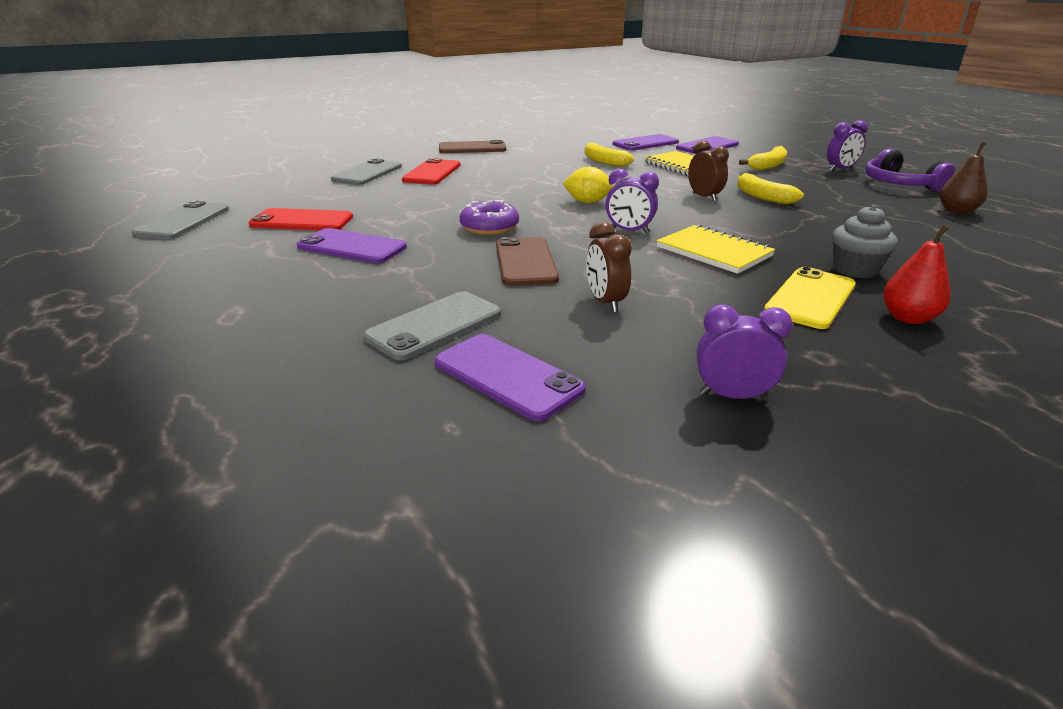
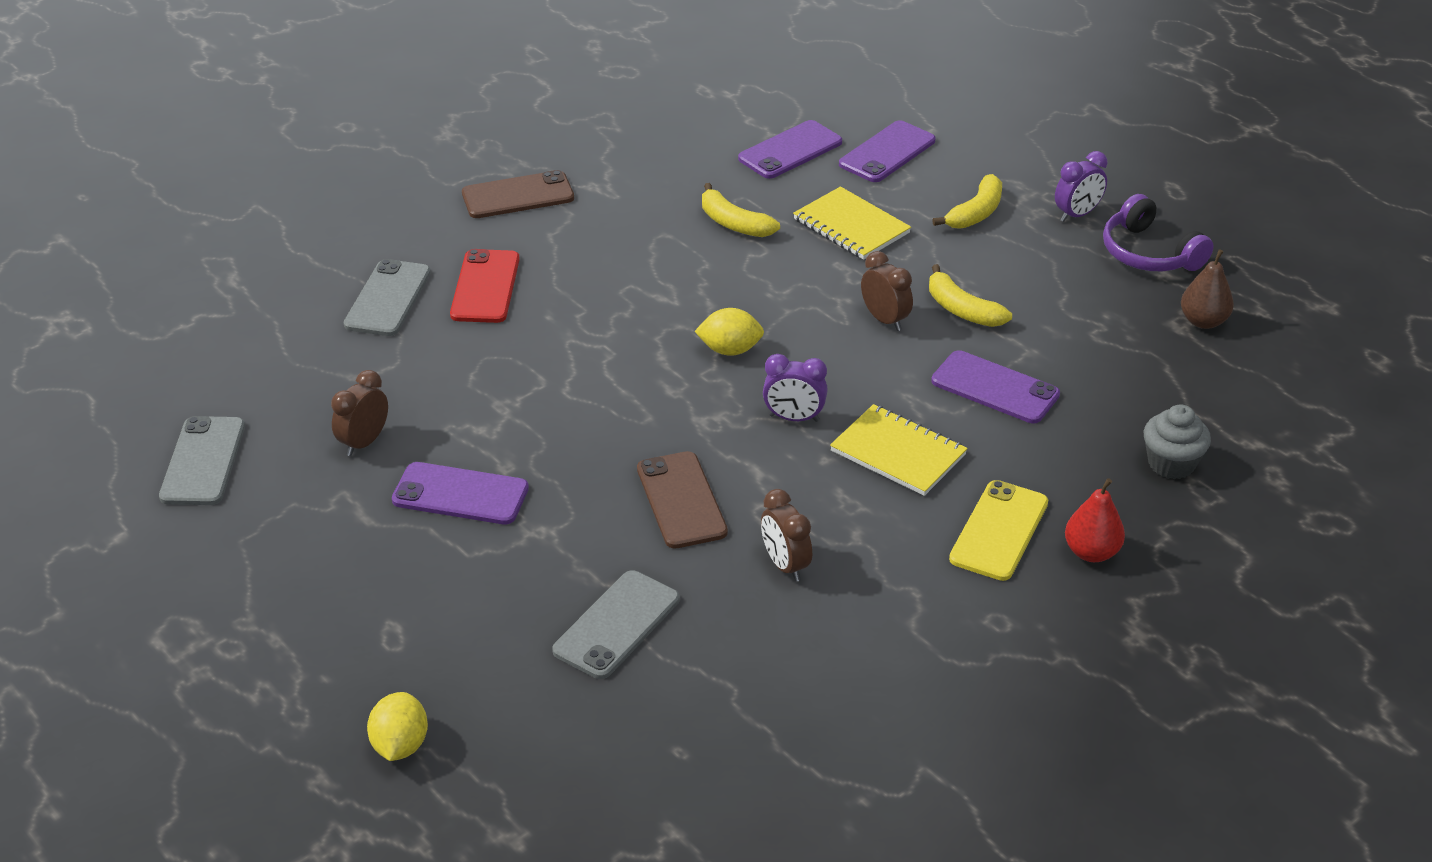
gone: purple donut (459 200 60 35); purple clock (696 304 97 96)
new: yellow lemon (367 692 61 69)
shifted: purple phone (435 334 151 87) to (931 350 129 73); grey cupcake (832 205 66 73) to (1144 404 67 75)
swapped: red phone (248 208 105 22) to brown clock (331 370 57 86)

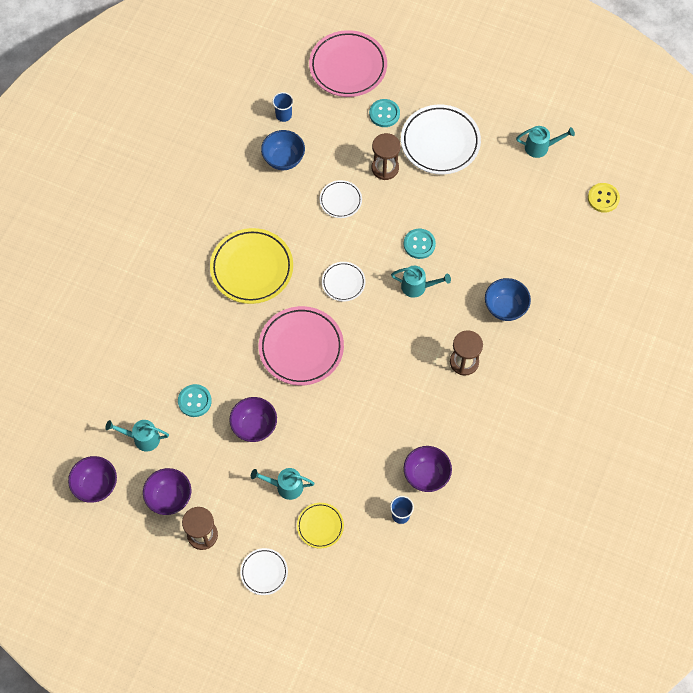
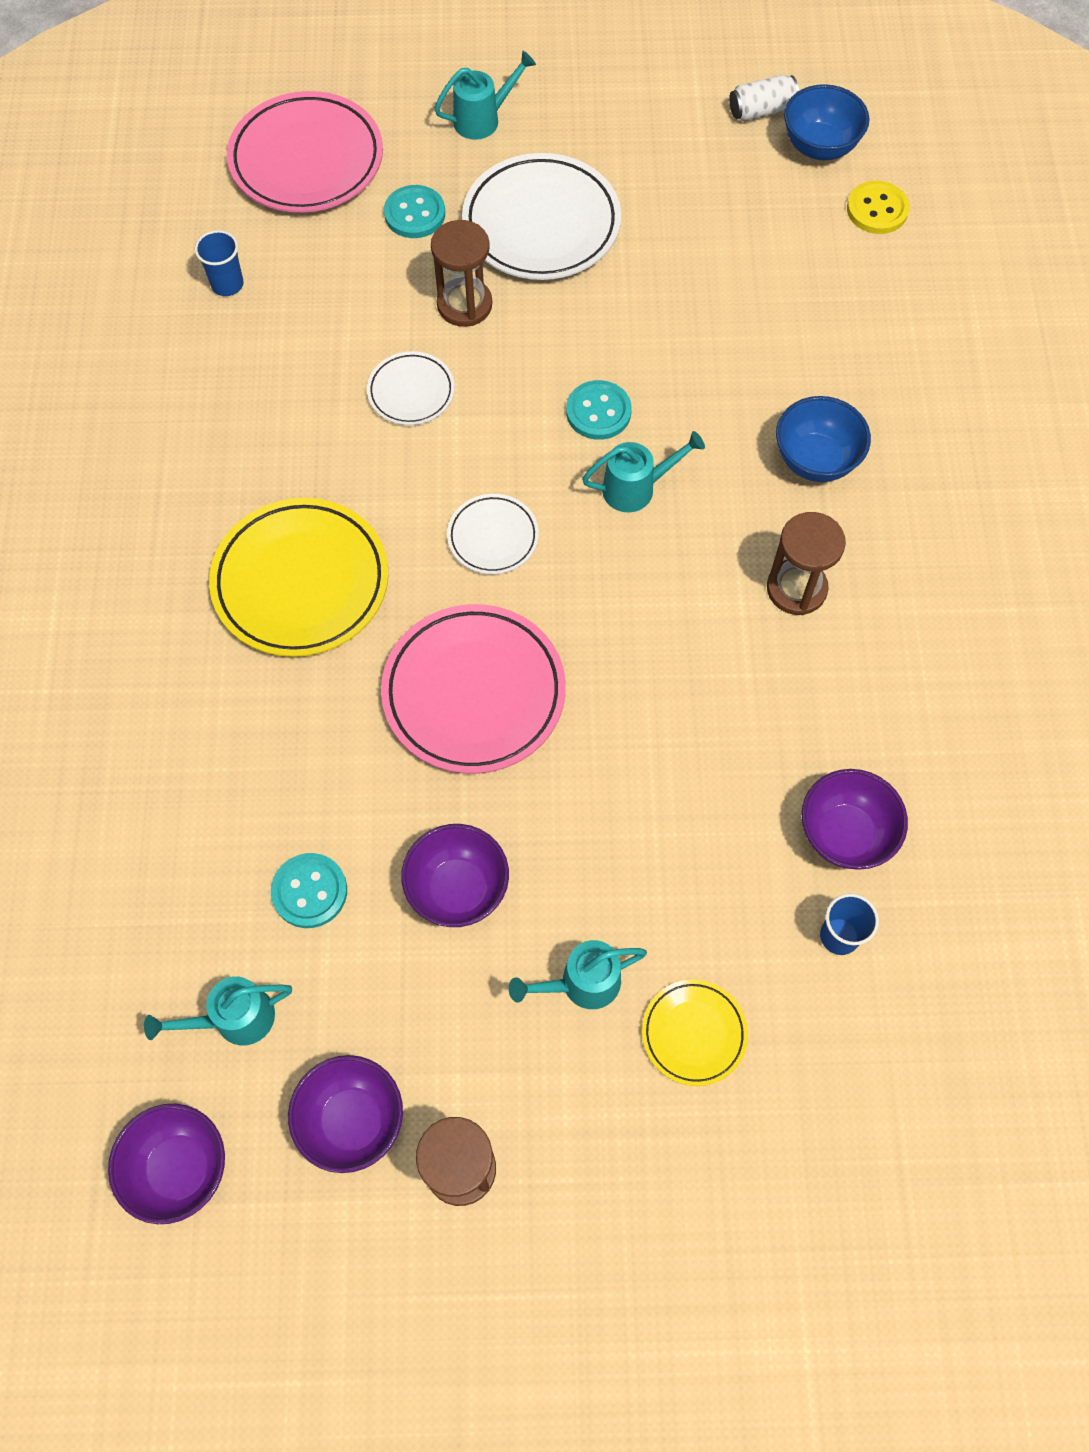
gone: white plate (240 548 48 47)
new: white can (729 75 70 46)
shifted: turquoise watering can (516 126 59 32) to (434 51 102 89); blue bowl (261 130 44 40) to (784 84 86 76)

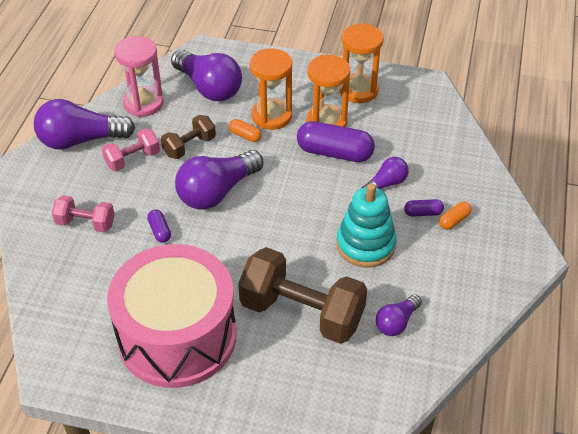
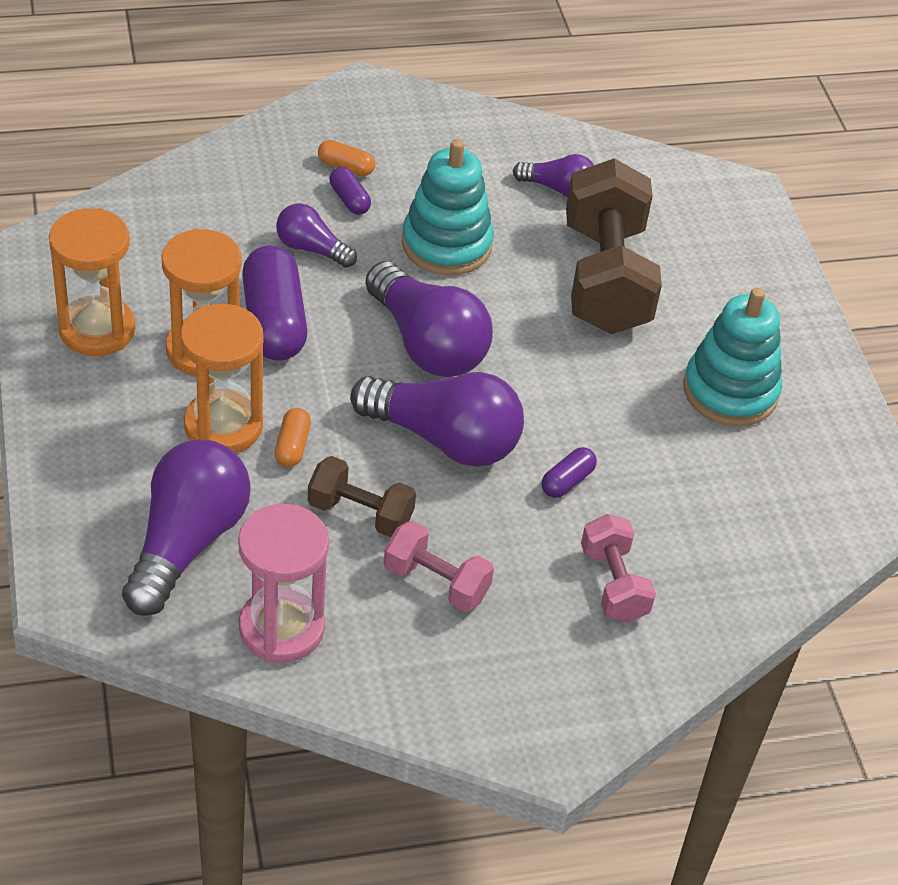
shifted: purple light bulb (33 99 102 51) to (365 261 128 116)
swapped: pink drum (107 244 130 144) to turquoise stacking toy (683 288 99 139)

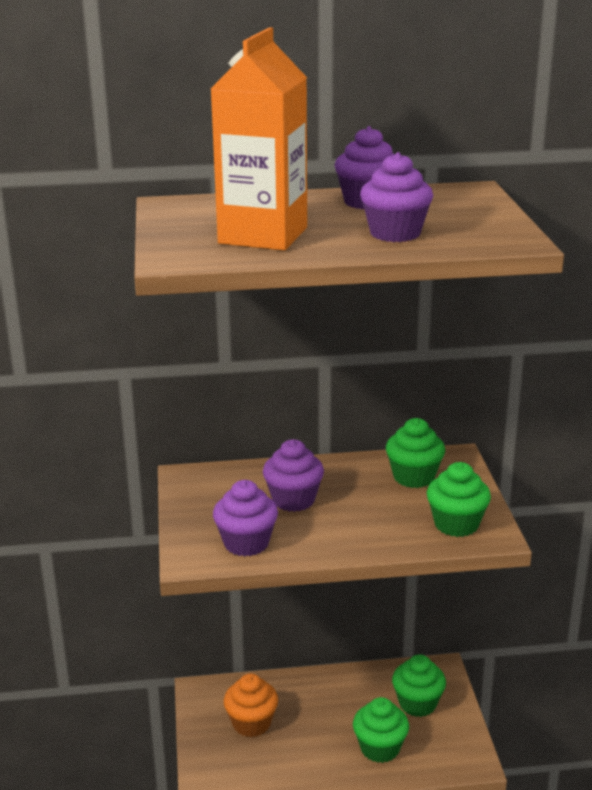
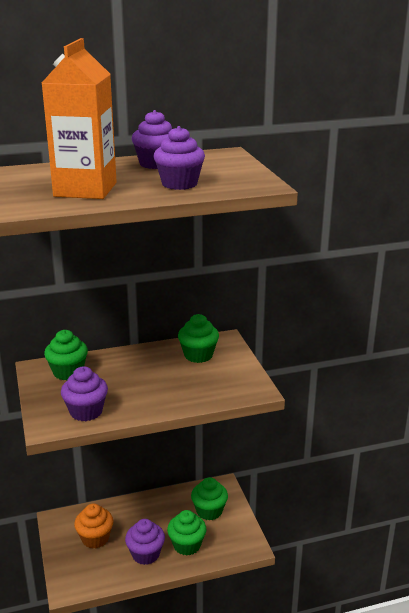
shifted: green cupcake (427 462 64 75) to (44 330 44 50); purple cupcake (263 439 61 73) to (125 519 40 46)

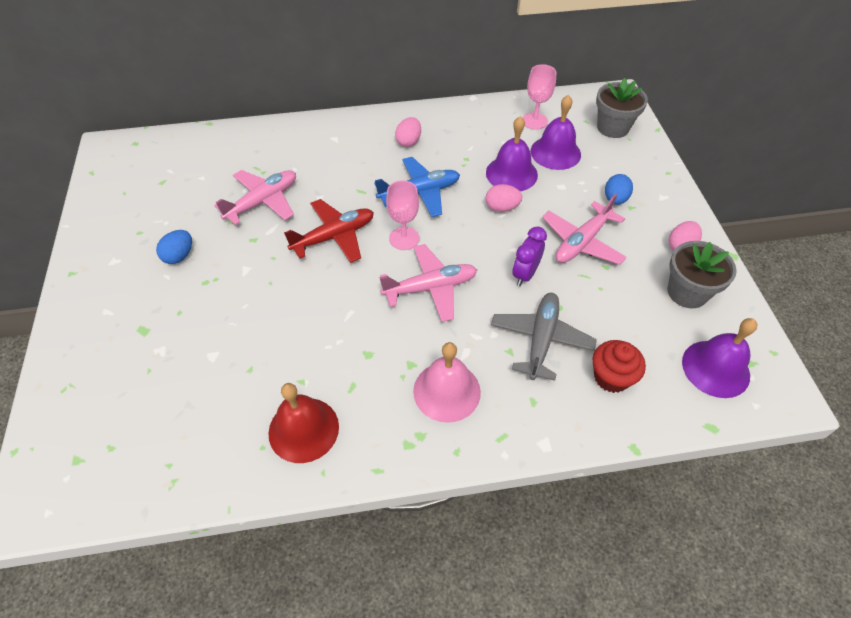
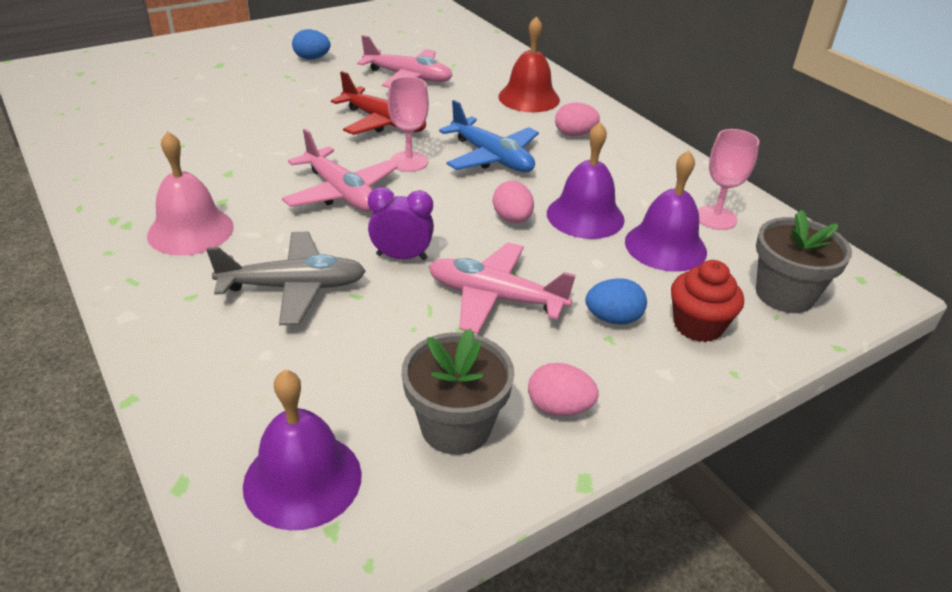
shifted: red bell (268 383 71 80) to (498 16 62 96); red cupcake (592 340 54 53) to (671 260 73 82)

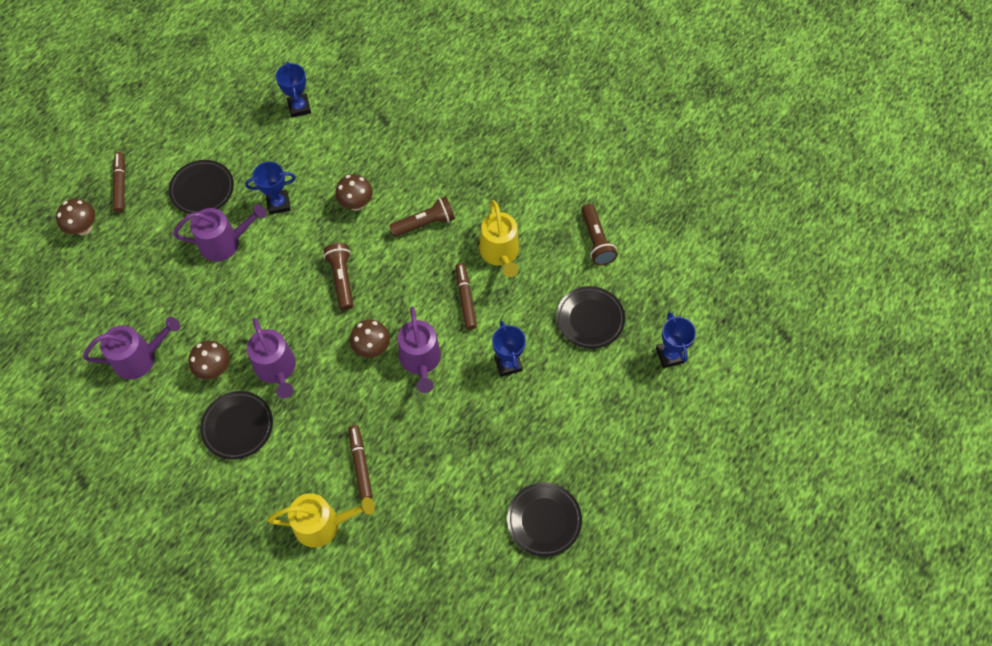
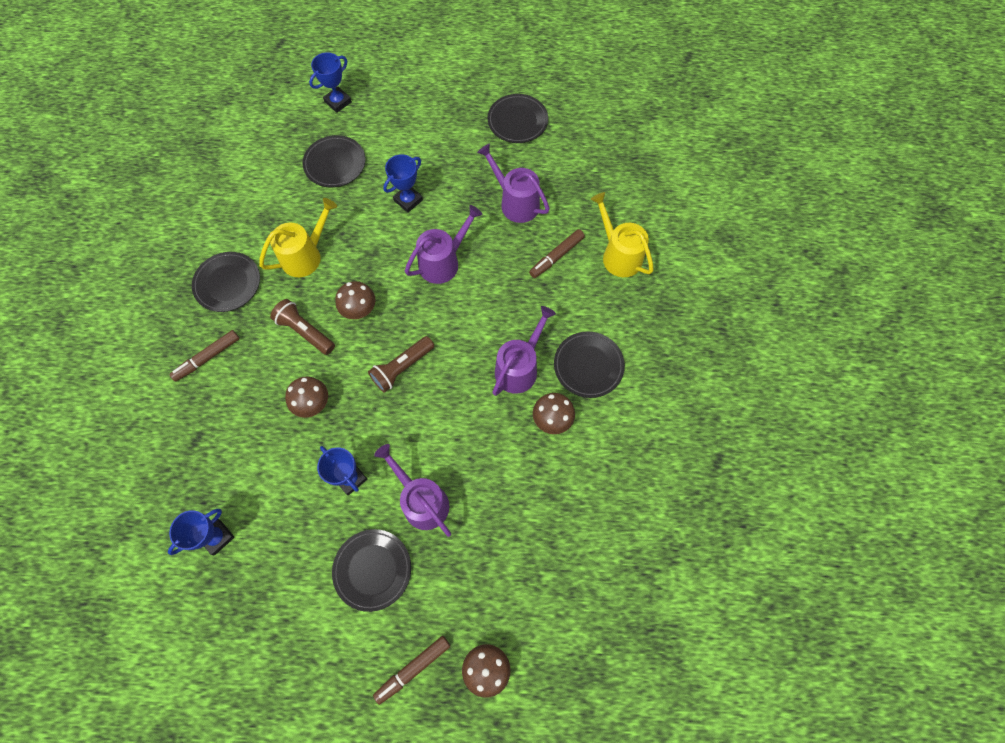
gone: brown flashlight (581 204 37 62)
new: black plate (192 252 68 60)
shifted: brown marker (456 263 21 67) to (169 330 71 52); brown mushroom (350 319 40 39) to (335 281 40 38); purple watering can (83 317 97 62) to (477 143 73 80)

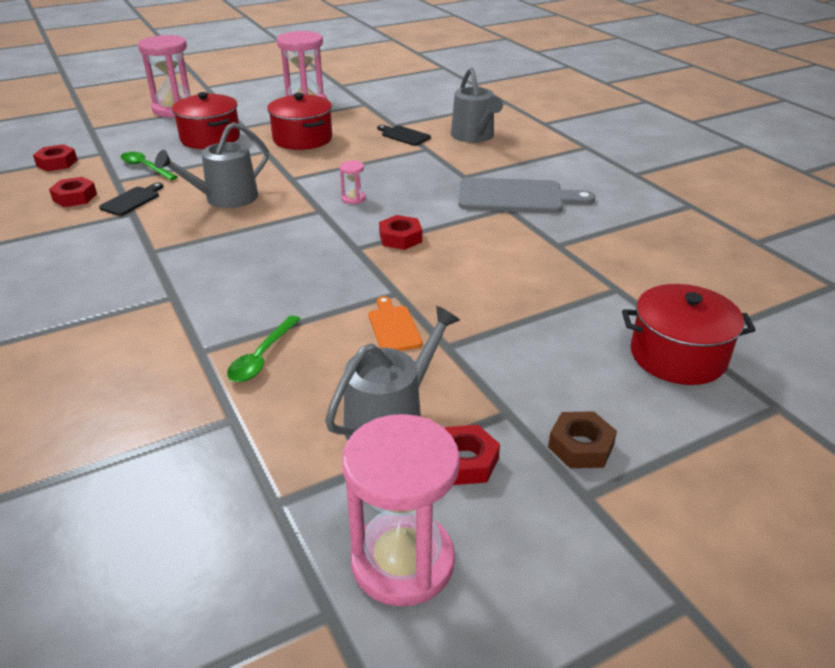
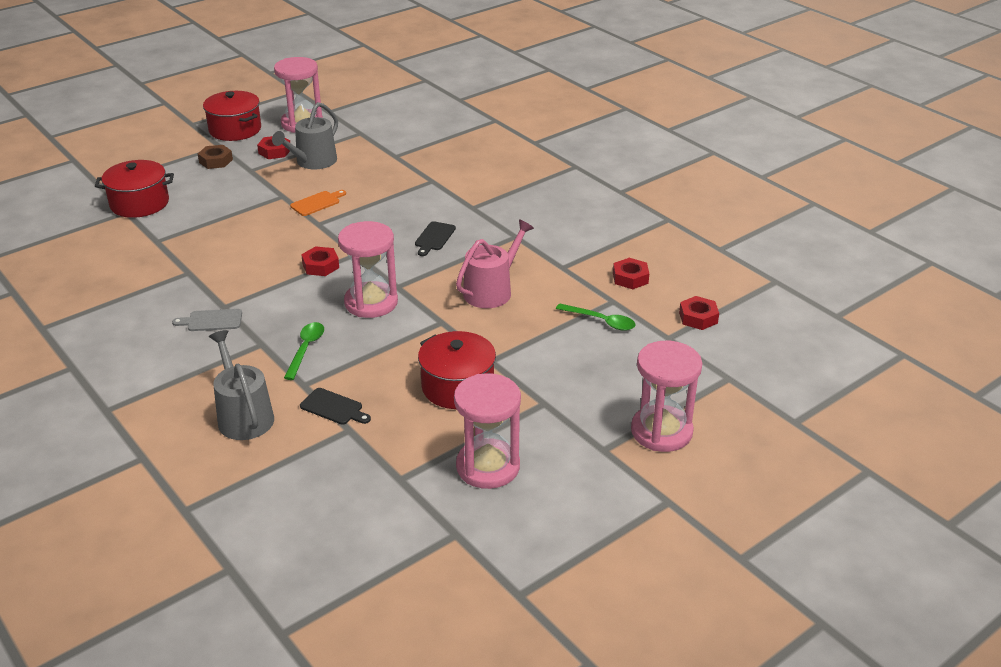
shifted: red pot (172 92 68 57) to (203 91 58 50); green spoon (227 315 74 67) to (284 322 40 58); black cutting board (99 183 64 33) to (415 221 41 35)
repainted: grey watering can (155 122 114 86) to pink watering can (456 220 78 88)
rotated: orange cutting board (369 296 54 55) = (290 190 56 26) 105 degrees counterclockwise
scaled: grey cutting board (459 177 136 36) = (172 309 70 22) x0.51; pink hourglass (339 161 26 43) = (338 221 60 97) x2.33

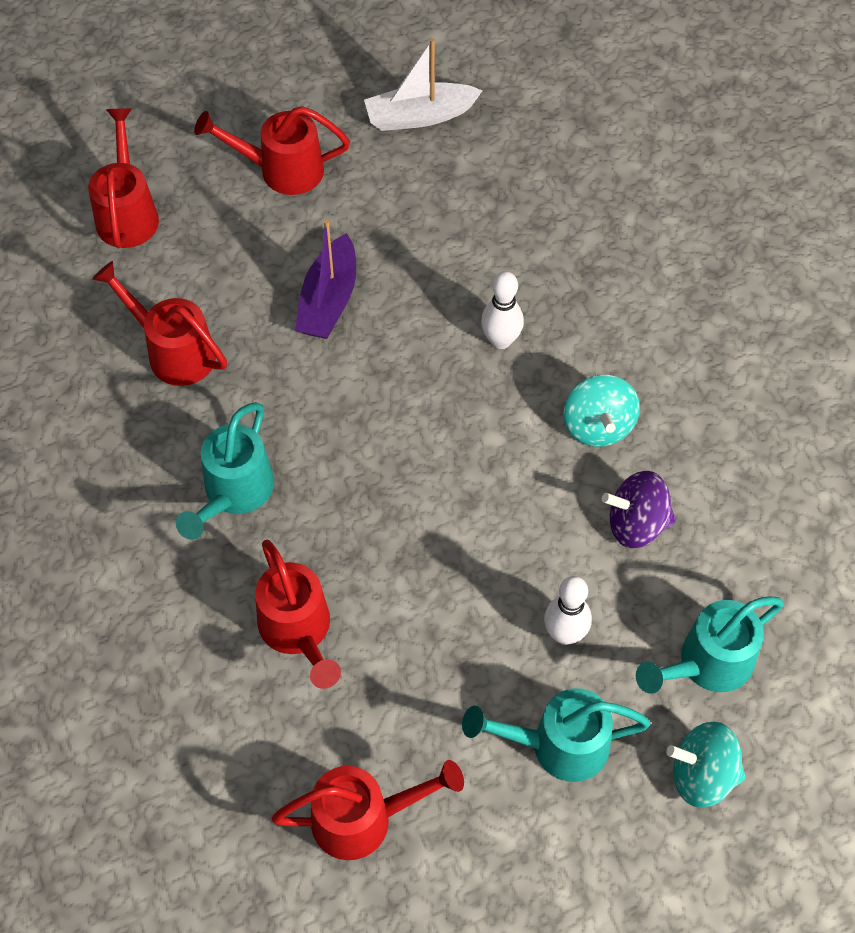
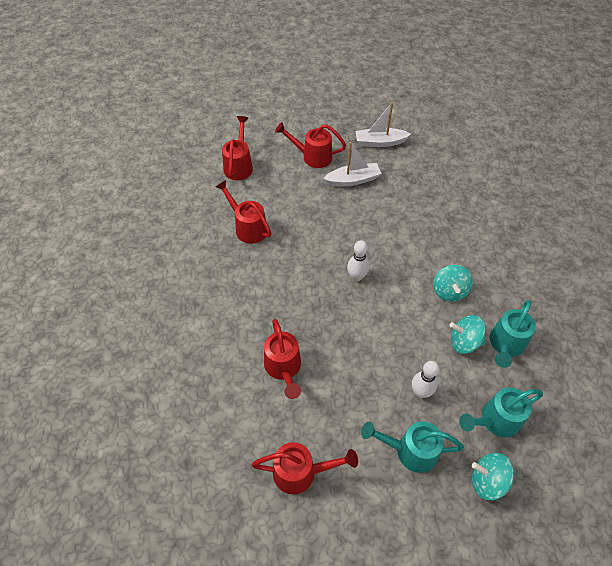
gone: purple boat (295 220 61 119)
new: white boat (323 142 59 45)
shifted: white bowling pin (481 271 43 78) to (347 240 22 41); turquoise watering can (176 402 98 138) to (490 300 46 68)
repainted: purple spinning top (602 471 74 77) to turquoise spinning top (449 315 37 39)

